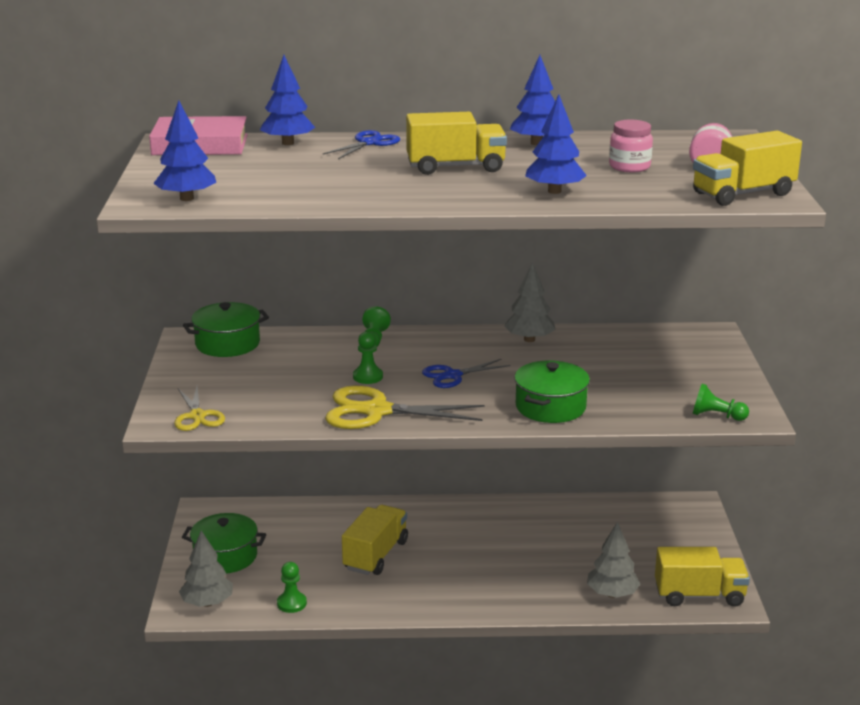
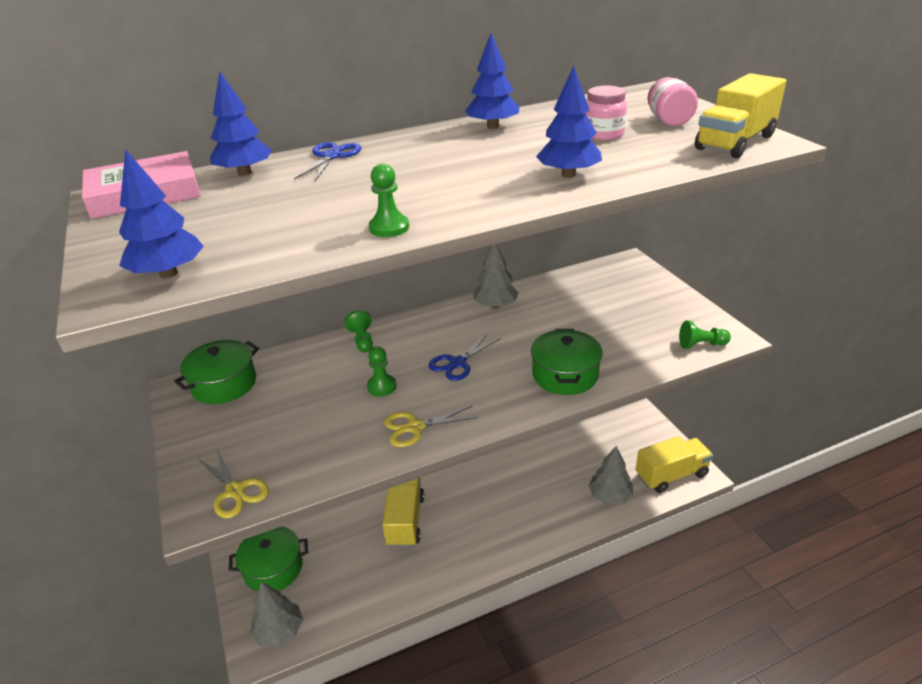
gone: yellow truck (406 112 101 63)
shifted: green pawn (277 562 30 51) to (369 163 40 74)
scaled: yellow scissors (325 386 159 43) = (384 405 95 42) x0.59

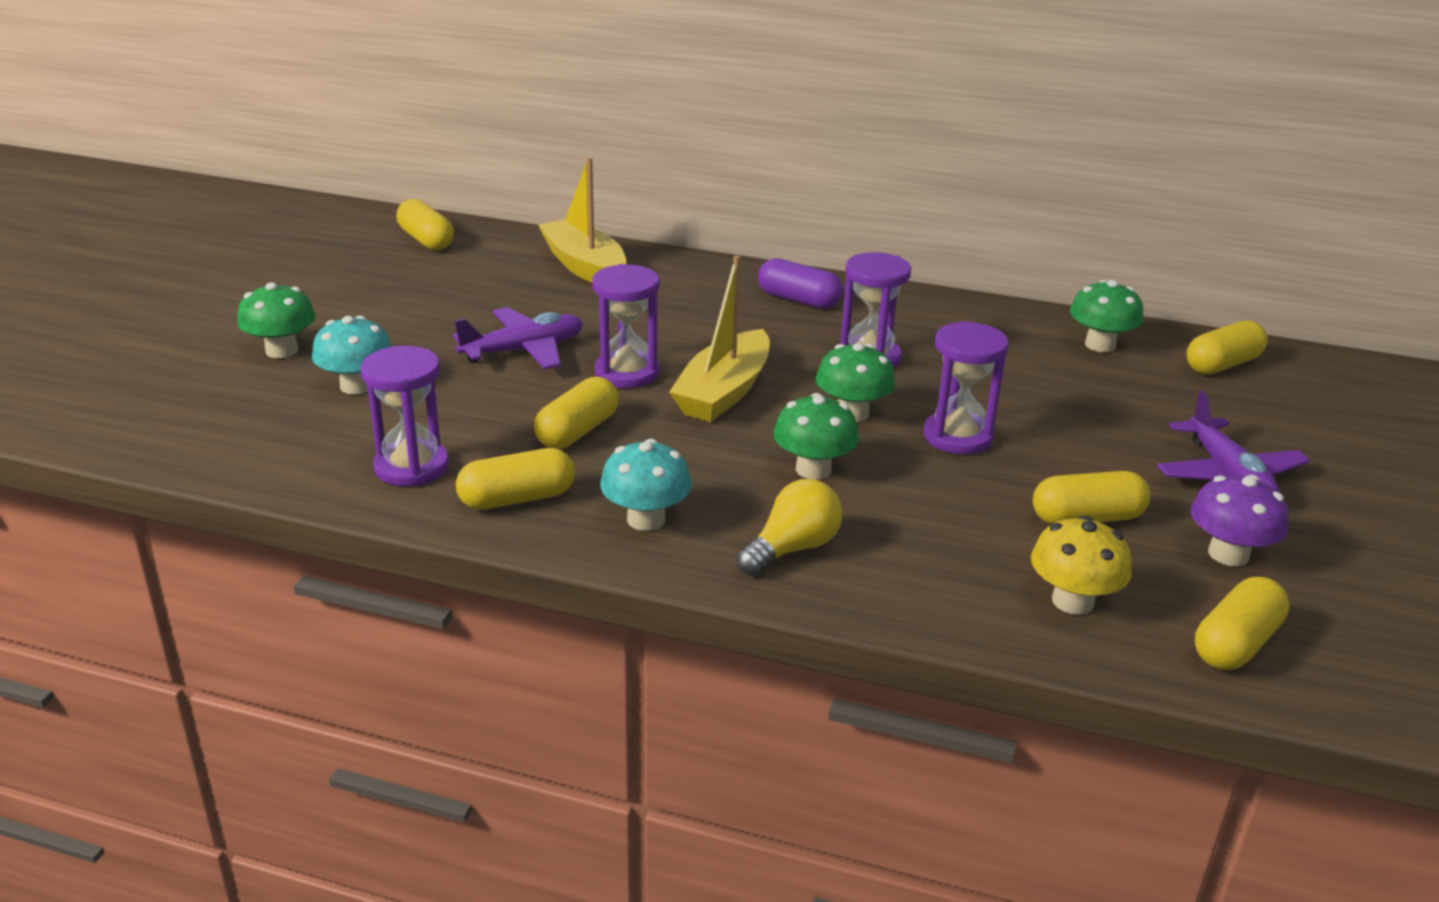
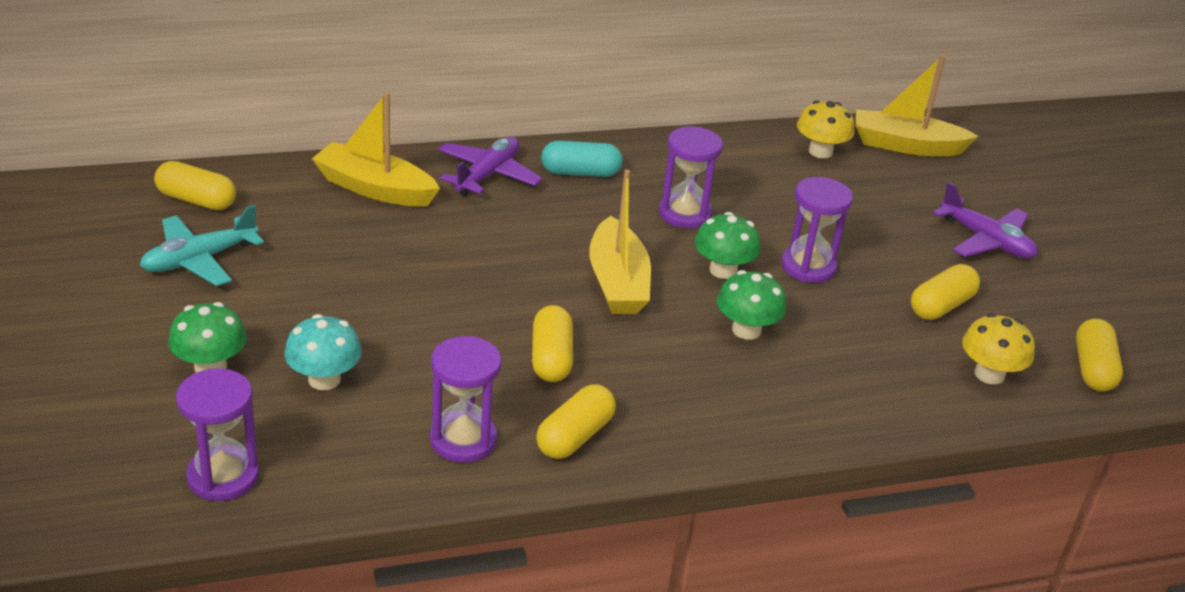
gone: turquoise mushroom (600 439 92 92); yellow light bulb (737 479 105 97); purple mushroom (1191 475 98 91)
new: turquoise plane (140 205 124 81)
shifted: purple hourglass (592 264 68 124) to (176 369 83 132); purple plane (453 307 130 62) to (438 136 105 60)
swapped: yellow capsule (1186 320 82 54) to yellow boat (856 55 122 101)
repainted: purple capsule (758 258 85 51) to turquoise capsule (541 141 82 36); green mushroom (1070 280 73 72) to yellow mushroom (797 101 57 58)

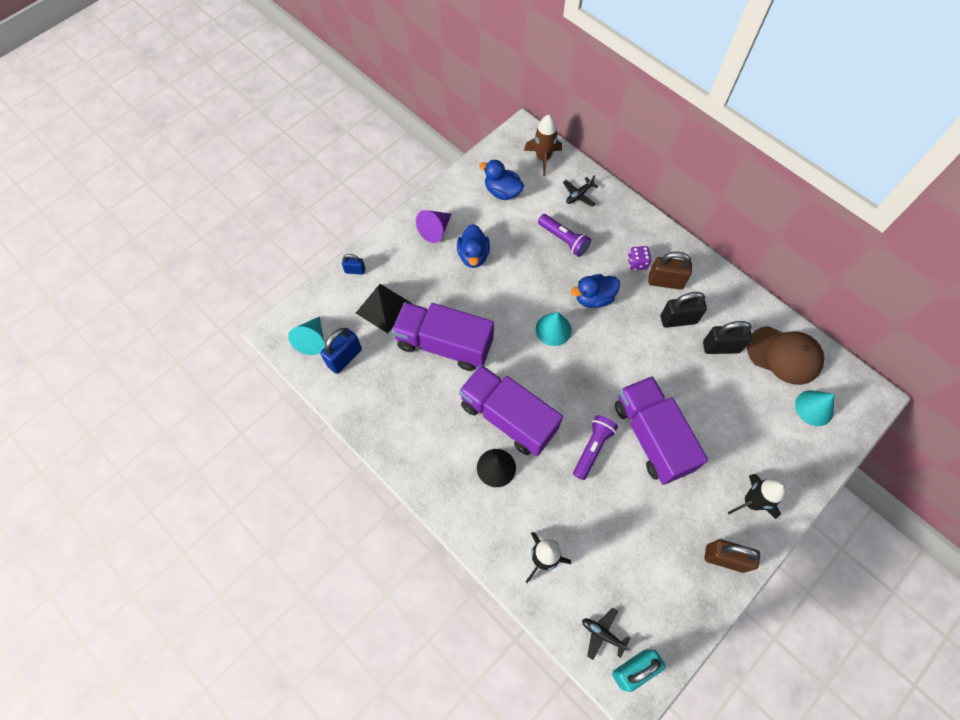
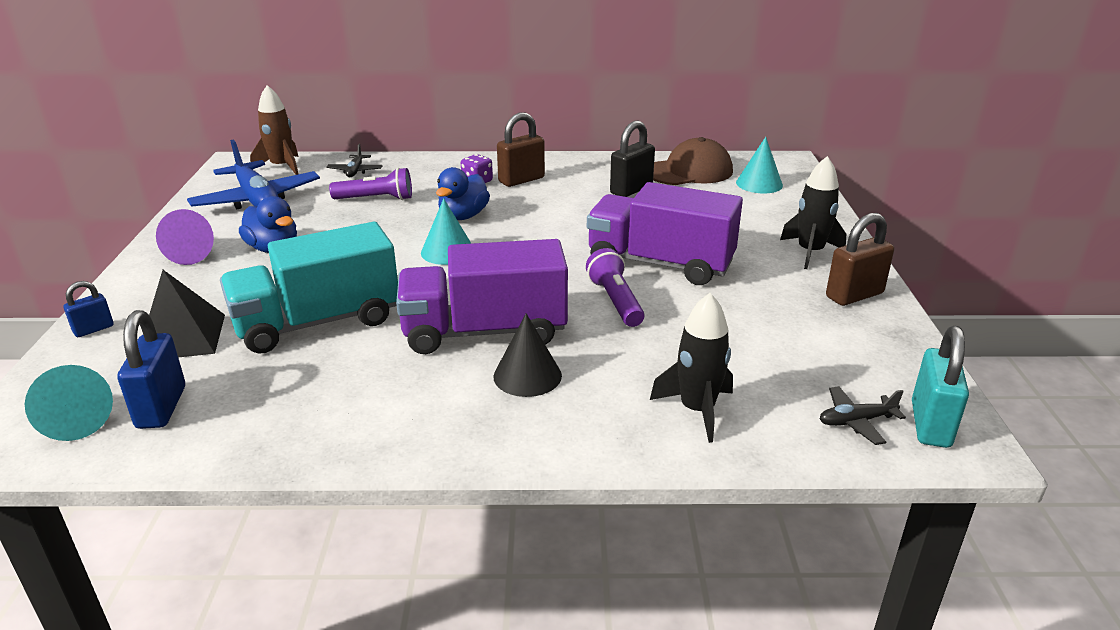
gone: black padlock (661 292 46 36)
swapped: blue duck (479 160 45 40) to blue plane (187 140 133 70)
repainted: purple truck (392 302 102 69) to turquoise truck (220 222 178 132)

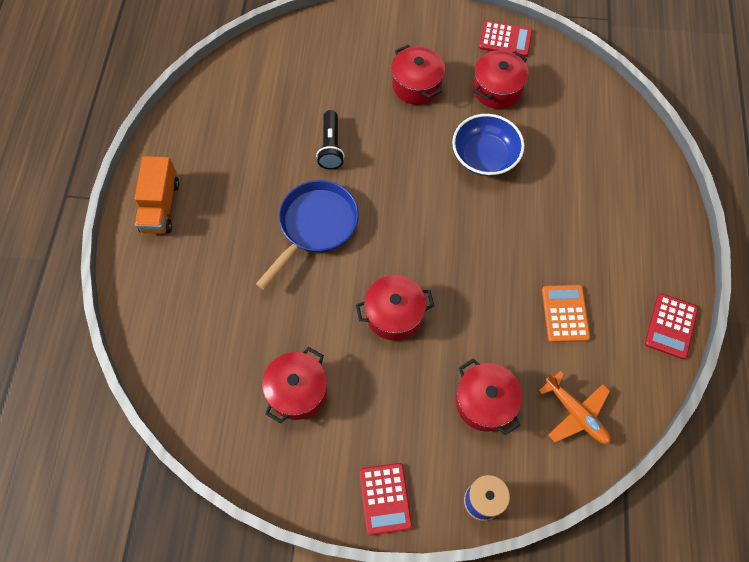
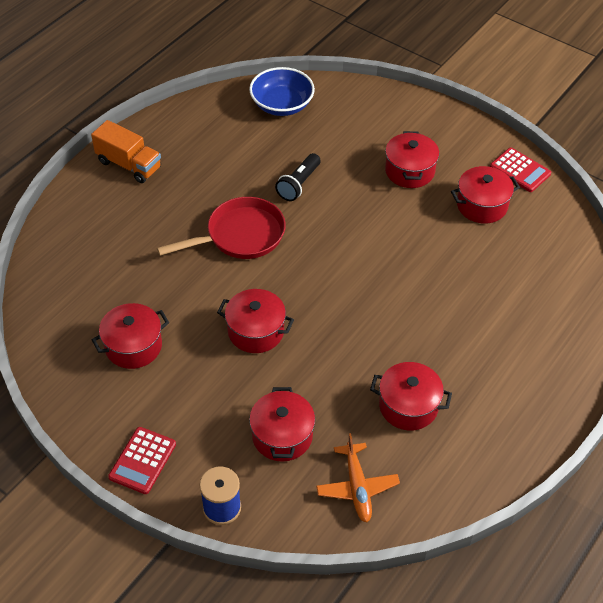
gone: red calculator (645 294 53 65)
shifted: blue bowl (452 114 72 62) to (249 67 66 49)
swapped: orange calculator (542 285 48 57) to red pot (370 362 82 69)
repainted: blue pan (256 180 103 110) to red pan (157 197 129 62)
rotated: orange truck (134 156 45 78) = (91 120 70 63) 90 degrees counterclockwise

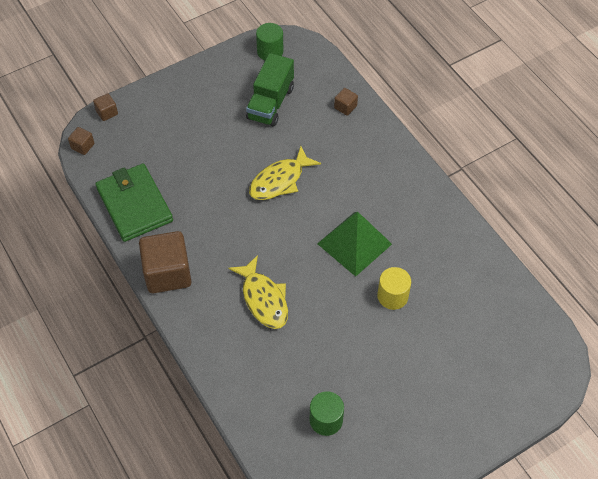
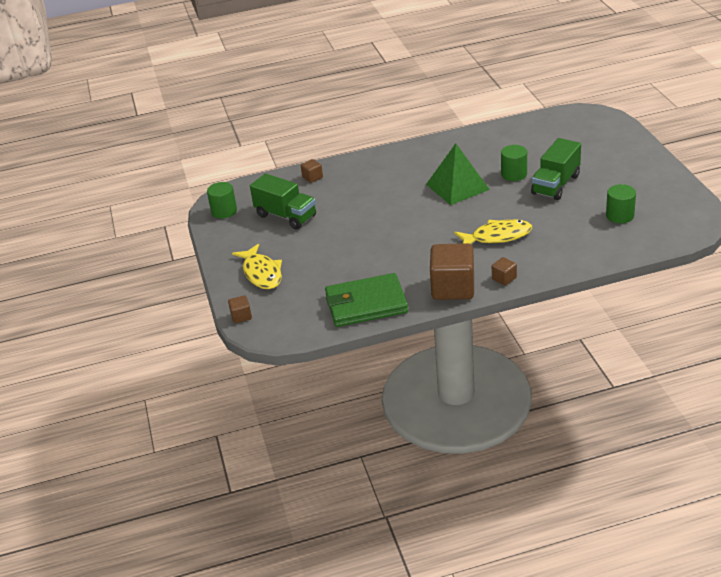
new: green truck (531 138 50 62)
shifted: yellow fish (249 146 72 54) to (232 244 50 45); brown cube (68 127 26 28) to (492 257 25 29)
repainted: yellow cylinder (377 267 34 43) to green cylinder (501 145 26 36)

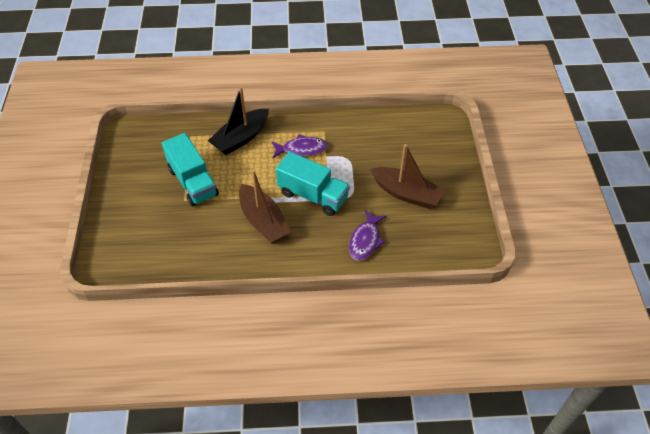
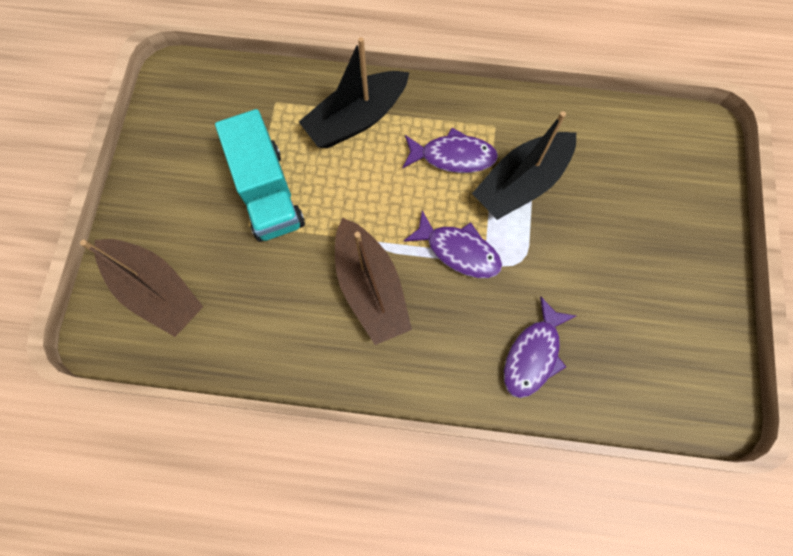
new: black boat (472 111 104 109)
shifted: brown boat (370 144 75 65) to (80 239 123 98)
swapped: turquoise truck (276 152 74 64) to purple fish (403 211 99 67)

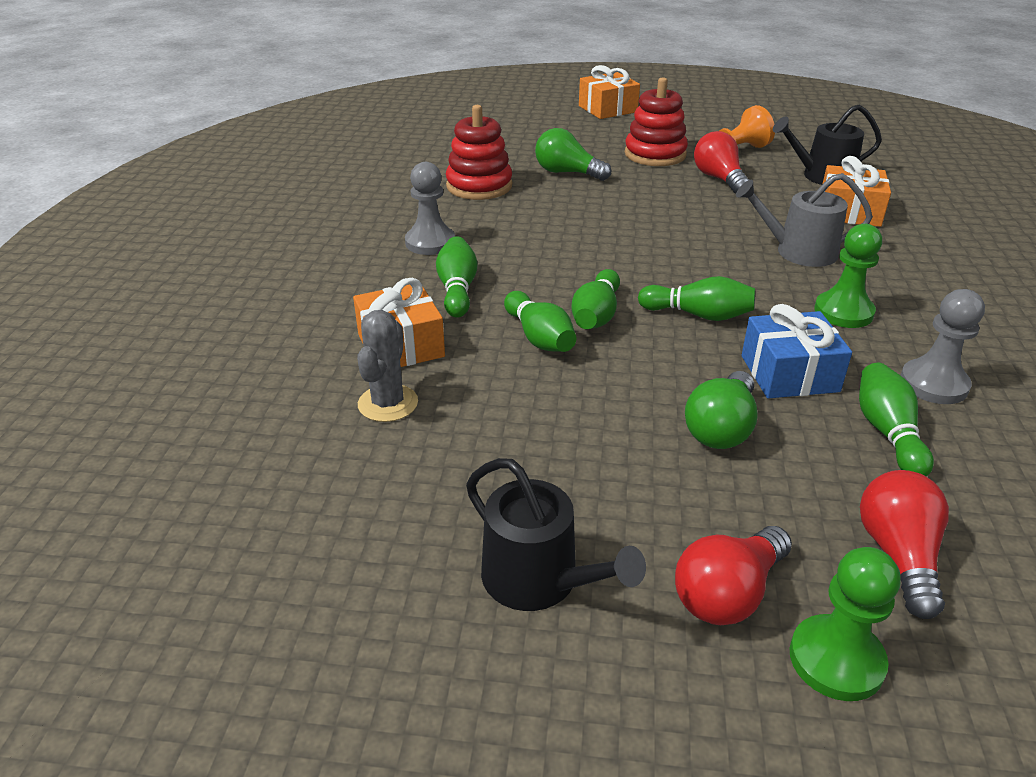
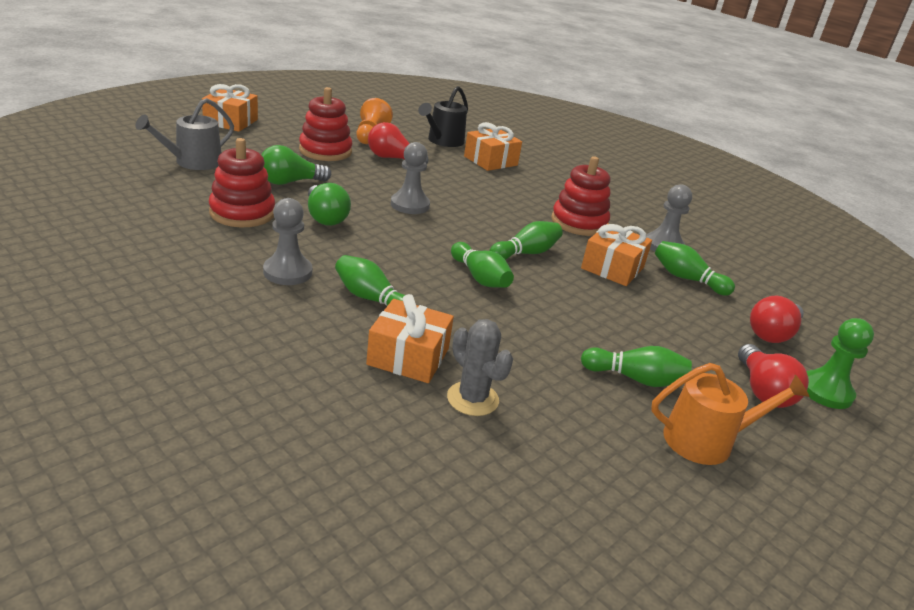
new: grey pawn (391 142 39 72)
shifted: grey watering can (736 173 137 94) to (135 98 99 72); green light bulb (685 371 73 78) to (308 183 43 43); green bowling pin (504 291 73 61) to (581 346 111 41)
swapped: green pawn (814 224 68 104) to red stacking toy (551 156 59 80)
repainted: blue gift (742 304 110 95) to orange gift (581 223 71 63); black watering can (466 458 180 153) to orange watering can (651 363 159 102)
rotated: red light bulb (860 470 89 149) = (750 296 54 47) 90 degrees counterclockwise

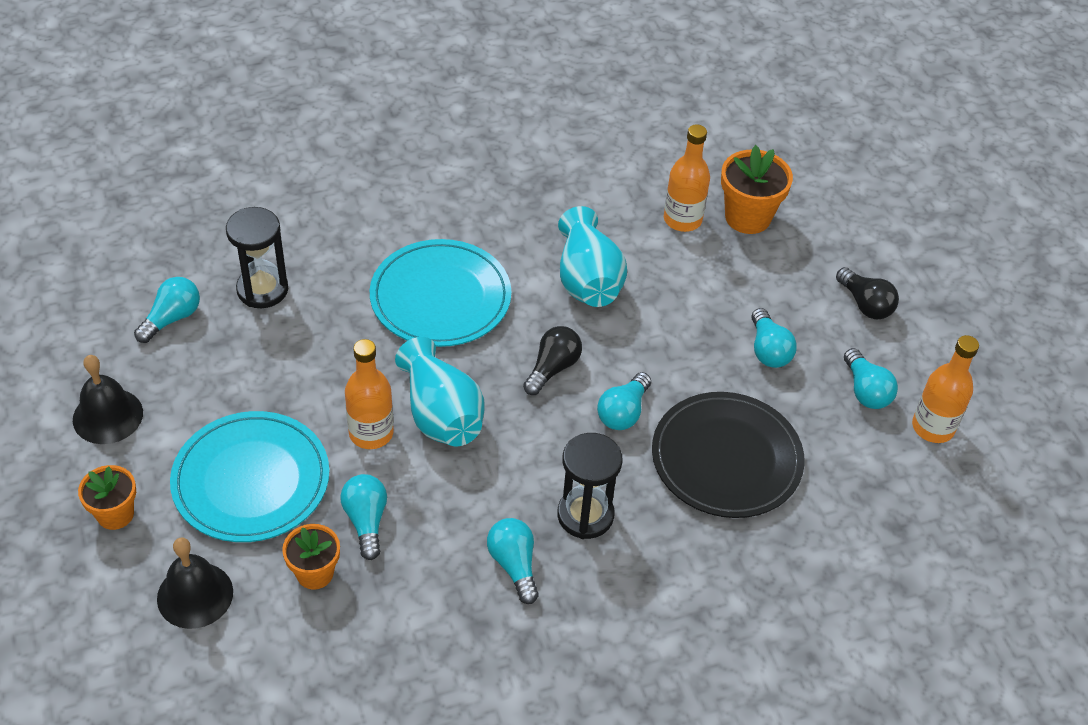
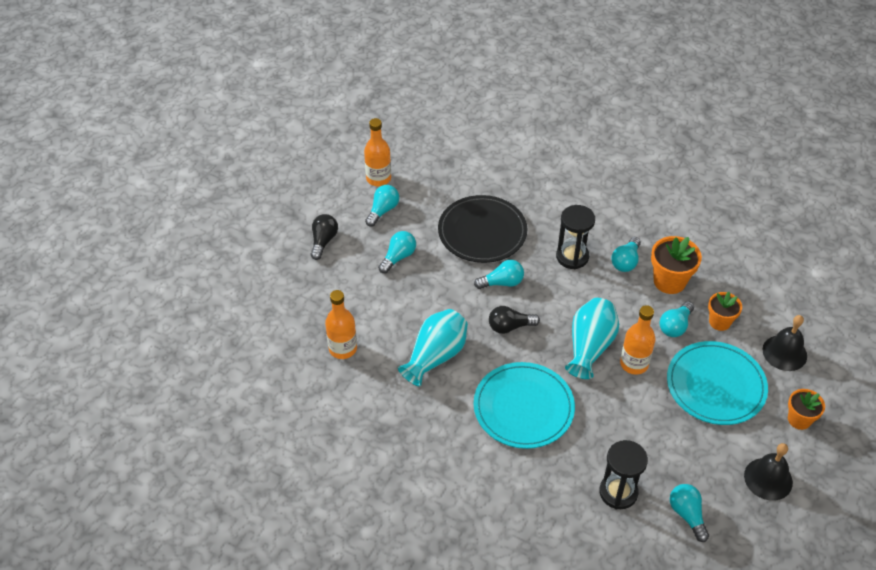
shifted: orange flower pot (721 145 72 89) to (651 236 51 58)
rotated: turquoise light bulb (134 277 66 66) = (670 484 39 58) 75 degrees clockwise

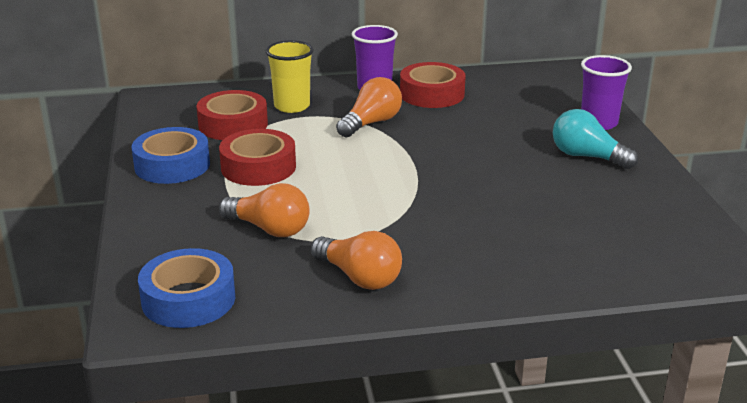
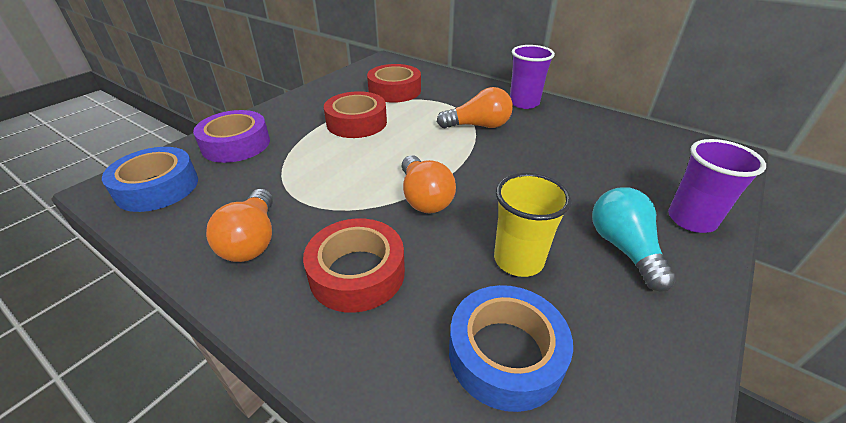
new: purple tape (193 110 77 53)
shifted: red tape (400 62 66 46) to (303 218 102 95); orange light bulb (219 183 91 54) to (402 155 54 58); blue tape (131 127 79 57) to (449 285 124 127); yellow cup (265 40 49 73) to (494 173 78 104)

